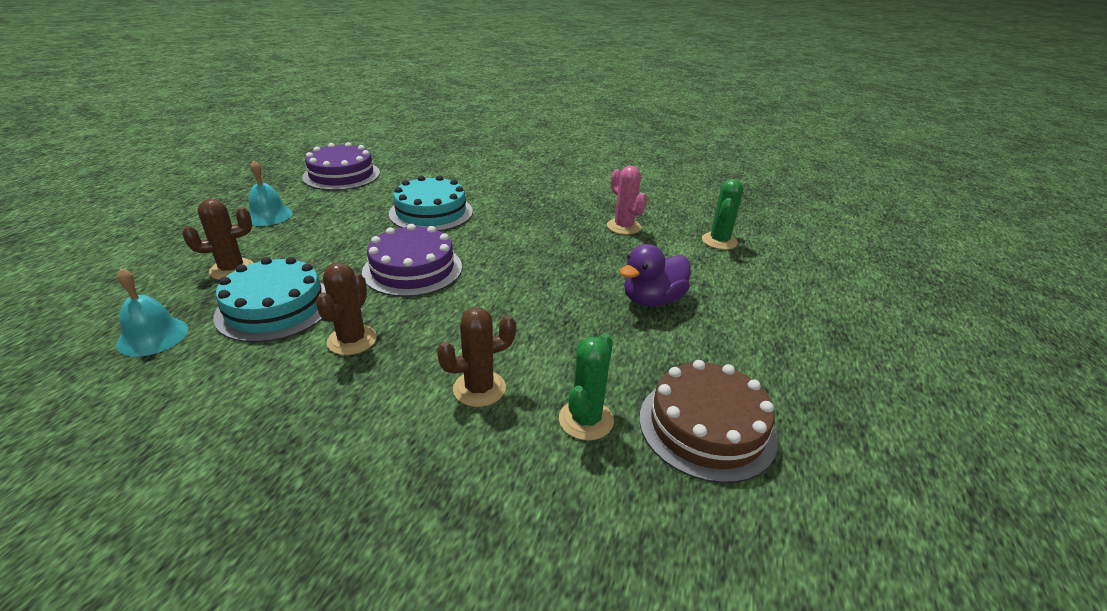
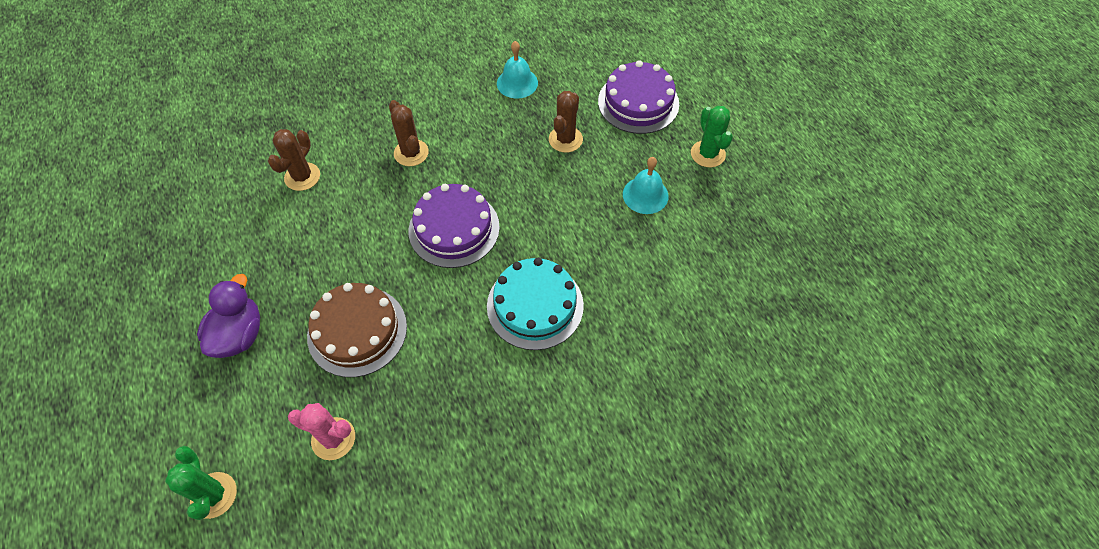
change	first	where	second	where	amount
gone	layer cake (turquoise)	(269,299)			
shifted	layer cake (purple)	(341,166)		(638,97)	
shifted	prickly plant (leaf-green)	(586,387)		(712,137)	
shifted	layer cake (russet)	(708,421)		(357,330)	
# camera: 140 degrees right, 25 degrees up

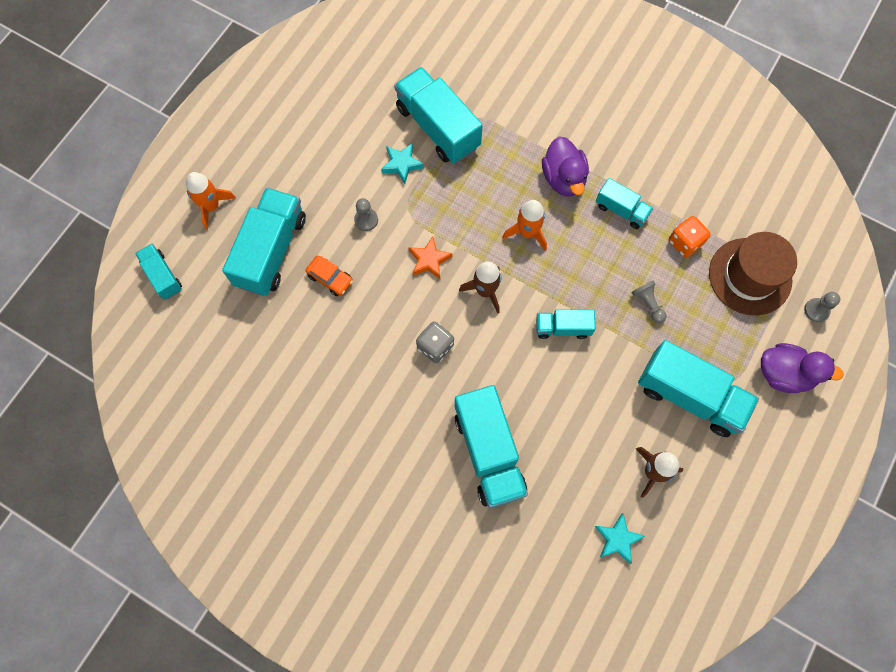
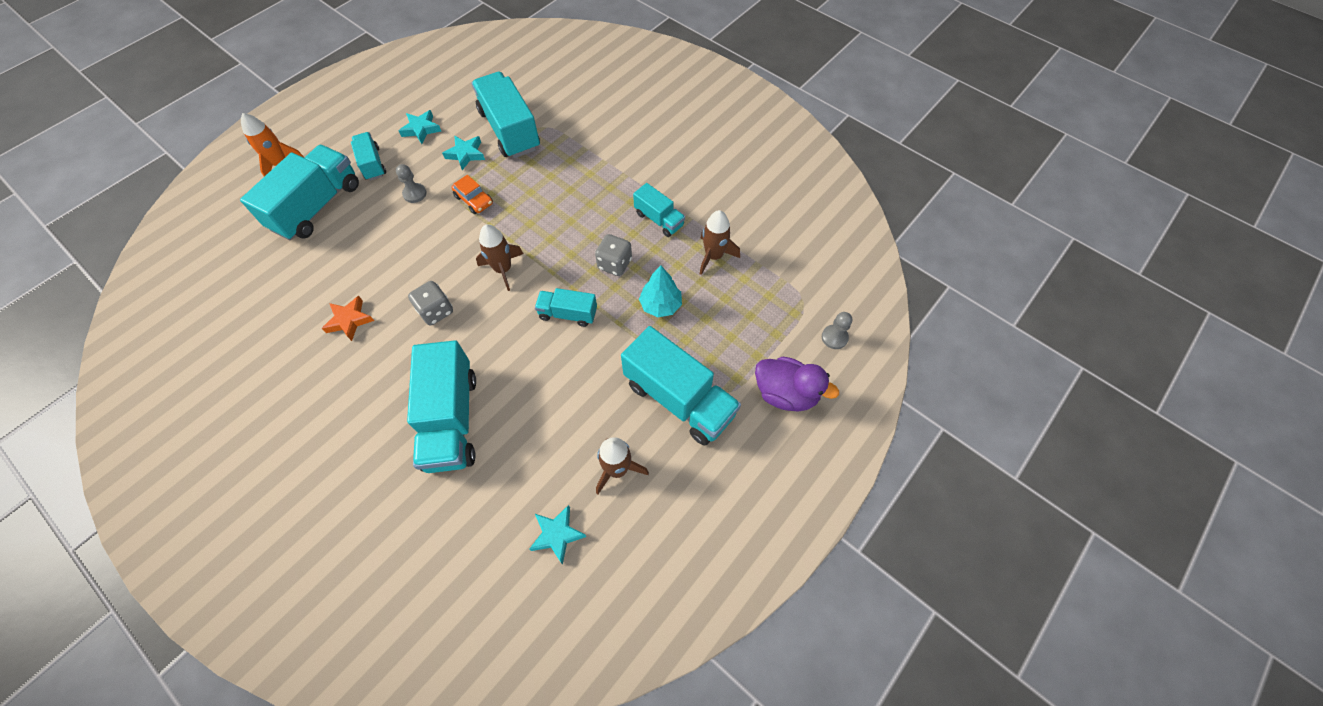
change	first	where	second	where	amount
gone	toy rocket (bright orange)	(524,225)			
gone	rubber duck (purple)	(565,166)			
gone	tall hat (russet)	(753,274)			
new			star shape (turquoise)	(420,127)	
new			dice (gray)	(613,255)	
shifted	lorry (turquoise)	(158,272)		(368,156)	
shifted	automobile (bright orange)	(329,276)		(472,194)	
shifted	star shape (bright orange)	(430,257)		(347,318)	
swapped	chess pawn (gray)	(649,301)	tree (turquoise)	(660,291)	
swapped	dice (bright orange)	(690,236)	toy rocket (russet)	(720,242)	
# camera: 10 degrees right, 10 degrees down

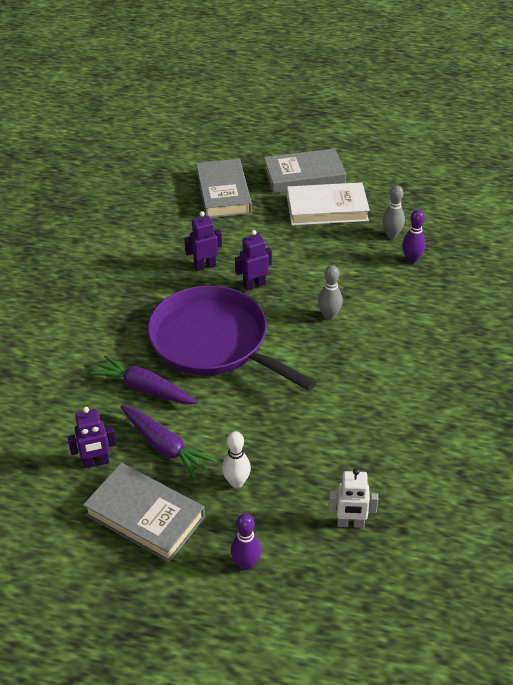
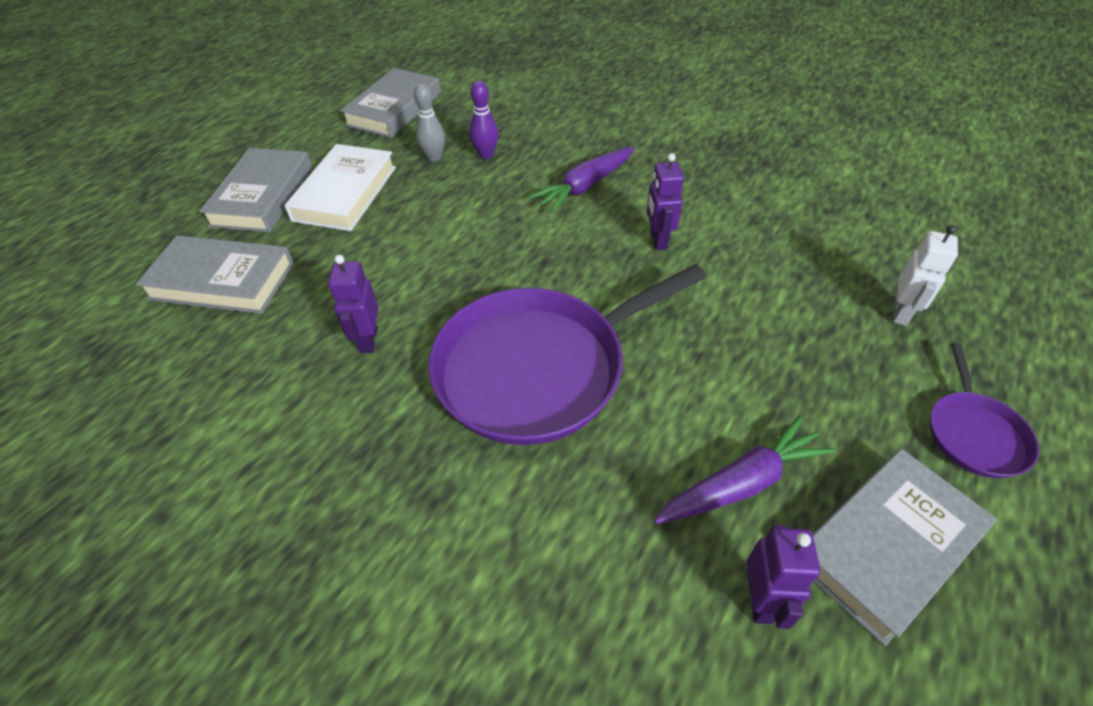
change	first	where	second	where	amount
gone	skittle (snow-white)	(236,459)			
gone	skittle (gray)	(330,292)			
new			book (gray)	(390,103)	
shifted	toy carrot (purple)	(144,379)		(582,179)	
shifted	toy robot (purple)	(253,260)		(665,201)	
swapped	skittle (purple)	(246,542)	pan (purple)	(985,410)	
# camera: 70 degrees left, 5 degrees up

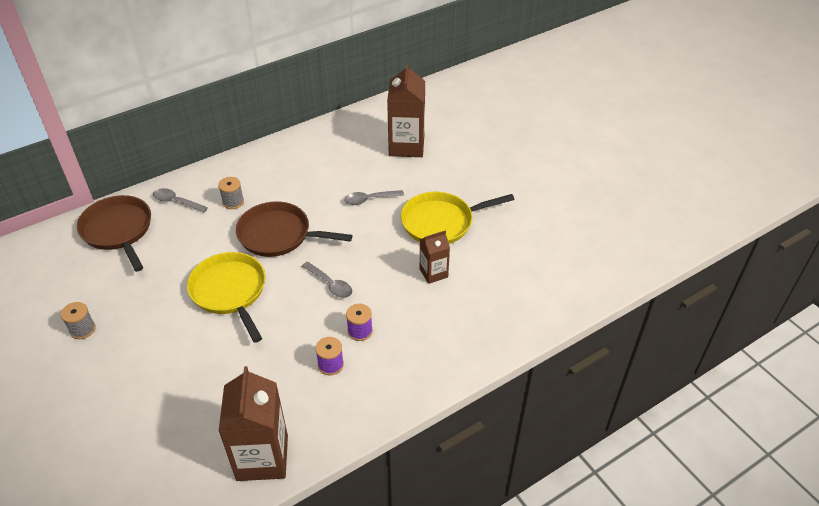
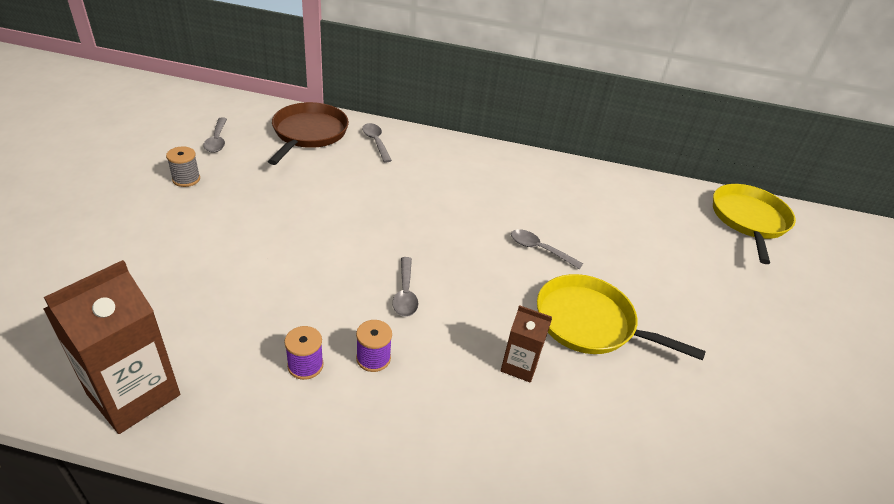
change	first	where	second	where	amount
gone	spool (gray)	(231,193)			
gone	pan (russet)	(294,229)			
gone	carton (russet)	(406,109)			
new			teaspoon (gray)	(215,135)	
shifted	pan (bright yellow)	(226,297)		(754,224)	
# camera: 40 degrees right, 5 degrees down

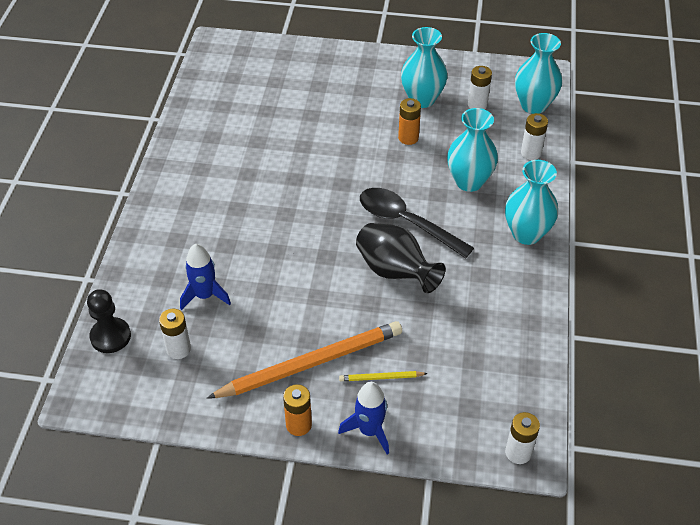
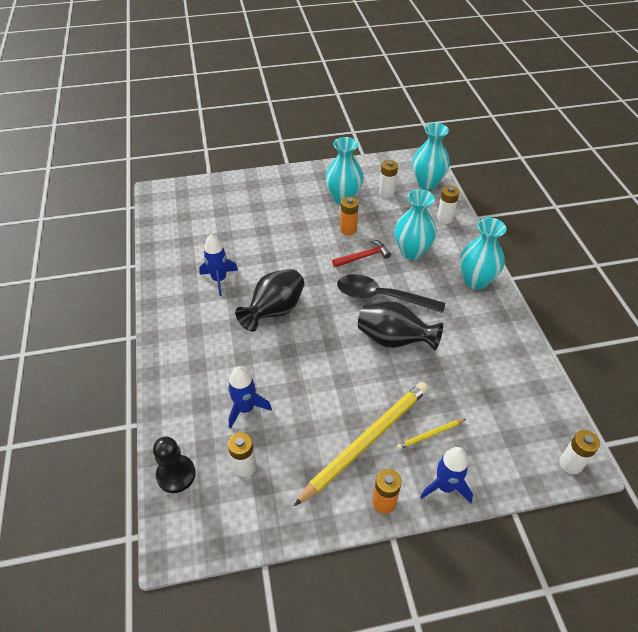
change	first	where	second	where	amount
new			toy rocket (cobalt)	(218,265)	
new			vase (jet-black)	(269,300)	
new			hammer (red)	(361,254)	
repainted	lead pencil (bright orange)	(304,360)	lead pencil (bright yellow)	(361,444)	
# camera: 20 degrees left, 0 degrees up

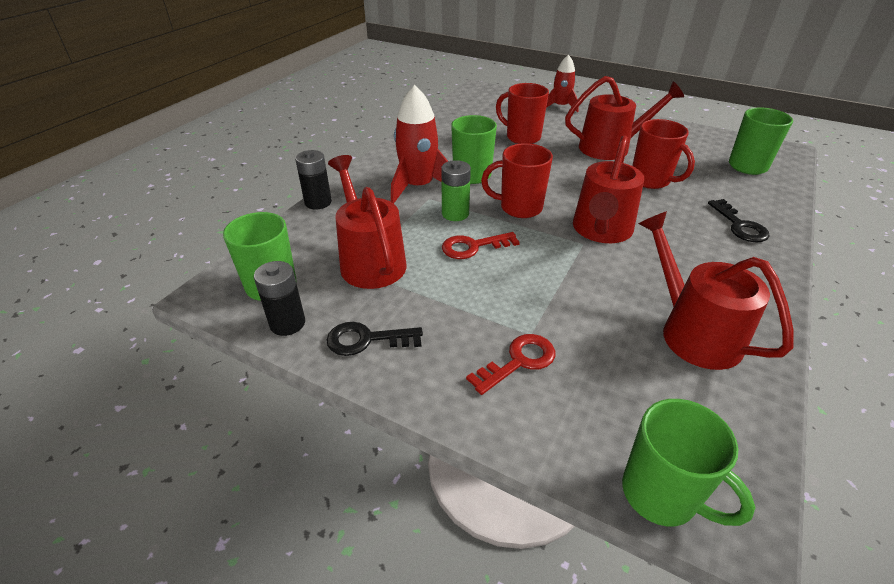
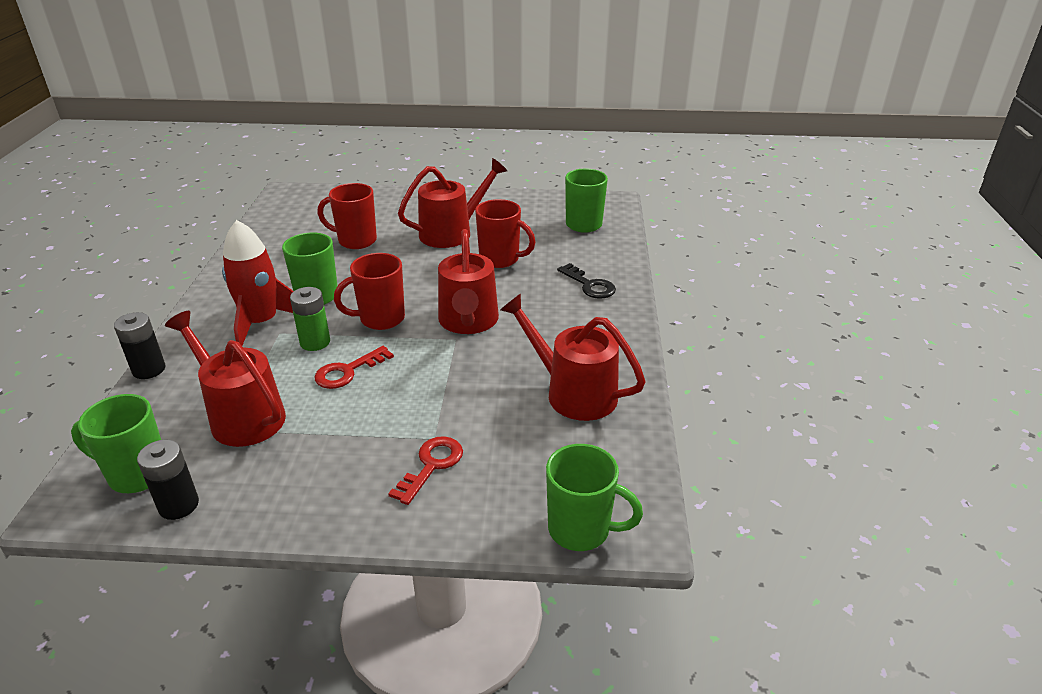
change	first	where	second	where	amount
gone	latchkey (jet-black)	(374,339)			
gone	toy rocket (red)	(562,83)			
# camera: 25 degrees left, 5 degrees down

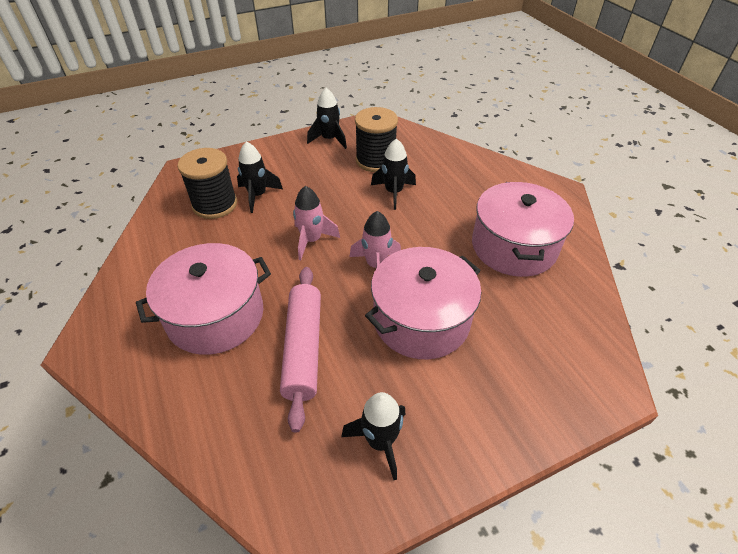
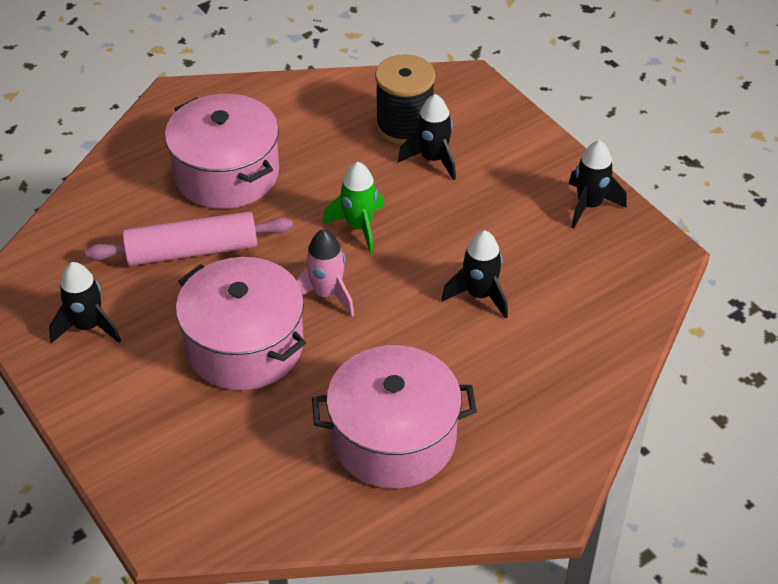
change	first	where	second	where	amount
gone	spool (jet-black)	(376,139)			
repainted	toy rocket (rosy)	(316,223)	toy rocket (leaf-green)	(353,207)	
# camera: 80 degrees right, 0 degrees up

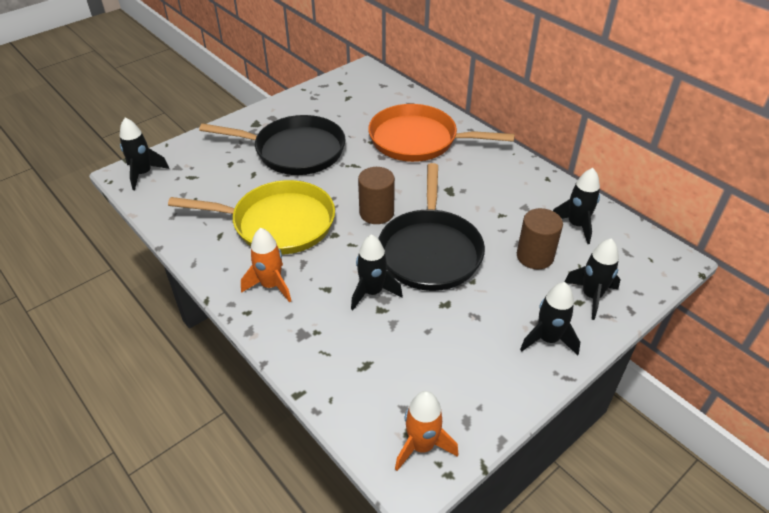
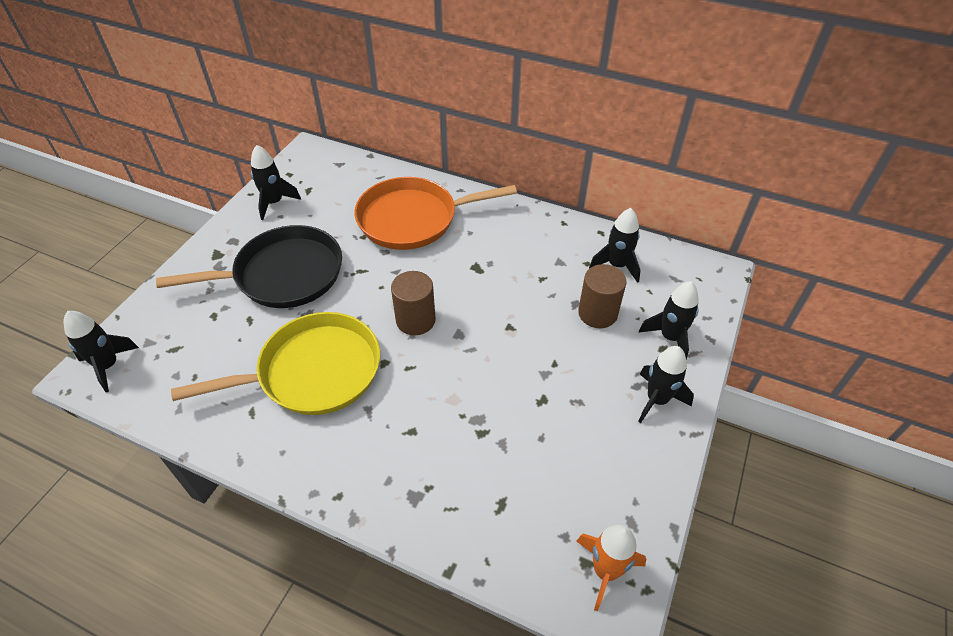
change	first	where	second	where	amount
gone	toy rocket (bright orange)	(266,265)			
gone	pan (jet-black)	(431,227)			
shifted	toy rocket (jet-black)	(377,272)		(276,182)	
# camera: 25 degrees left, 5 degrees up

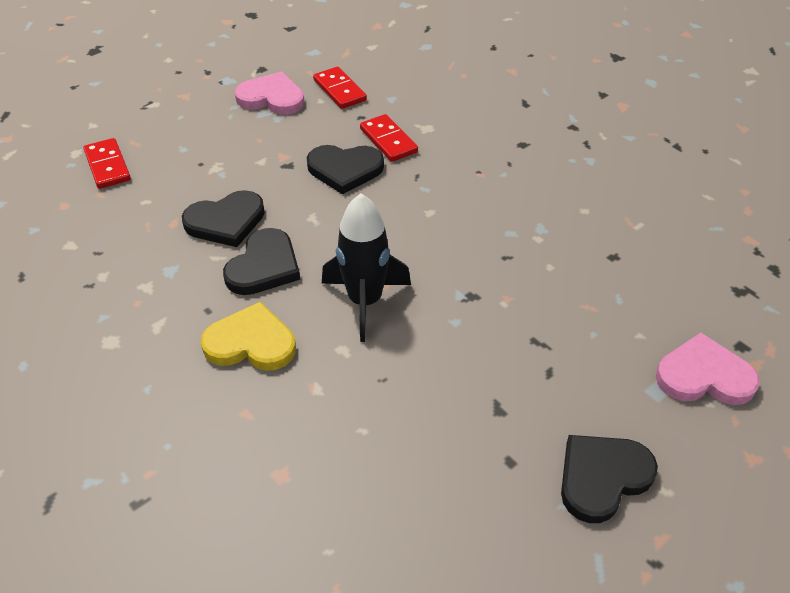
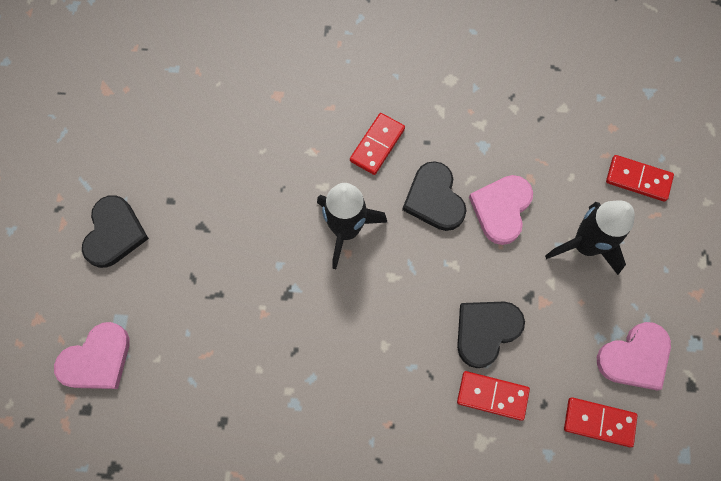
change	first	where	second	where	amount
new			toy rocket (jet-black)	(590,237)	
swapped	heart shape (bright yellow)	(248,336)	domino piece (red)	(377,144)	
repainted	heart shape (jet-black)	(223,218)	heart shape (rosy)	(501,210)	
# camera: 135 degrees right, 25 degrees up

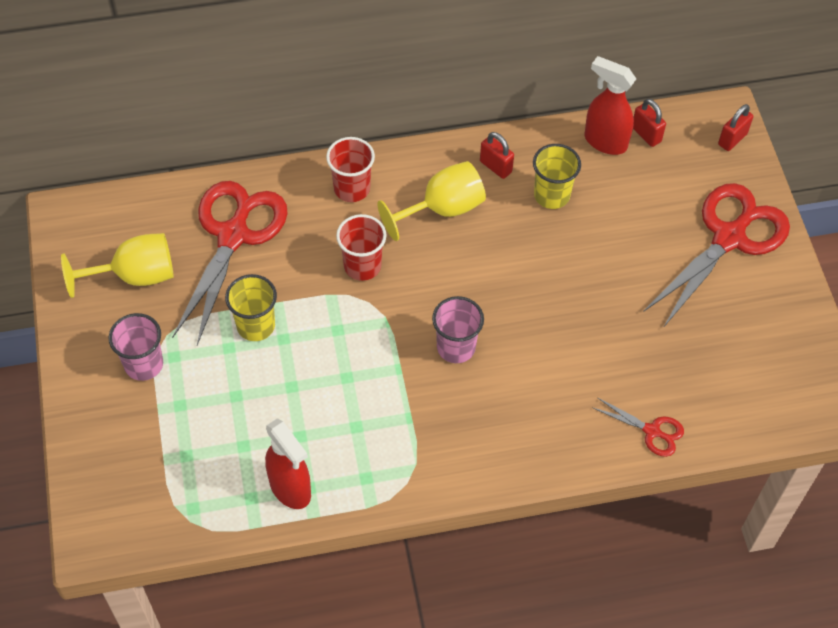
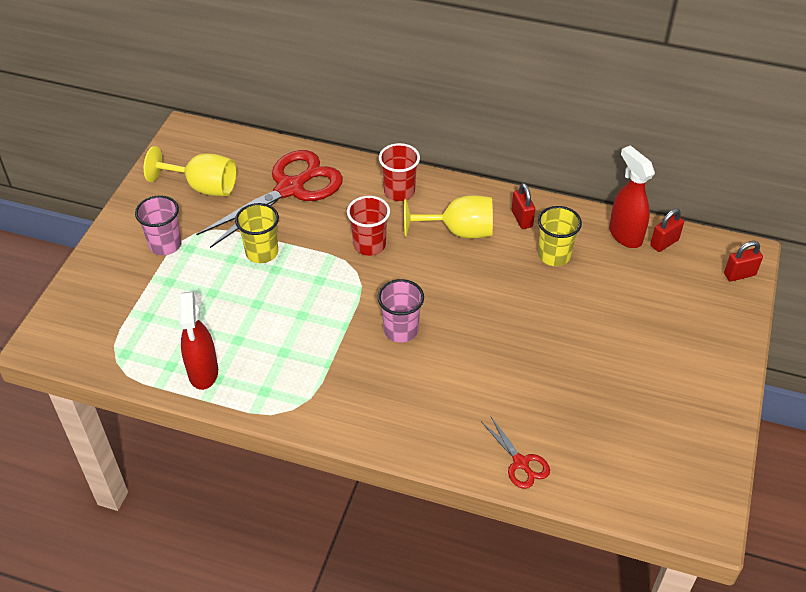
change	first	where	second	where	amount
gone	scissors (red)	(716,255)			
rotated	lock (red)	(649,123)		(667,230)	60 degrees clockwise
# camera: 30 degrees right, 10 degrees down

